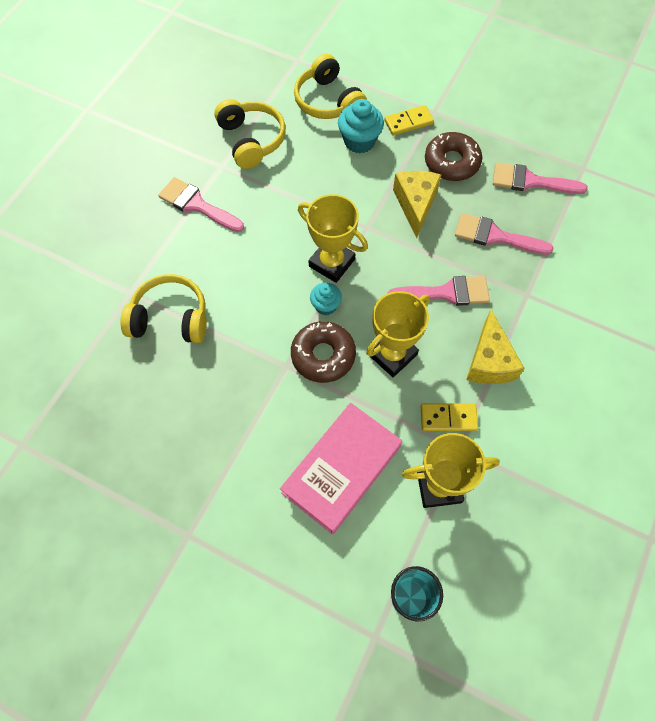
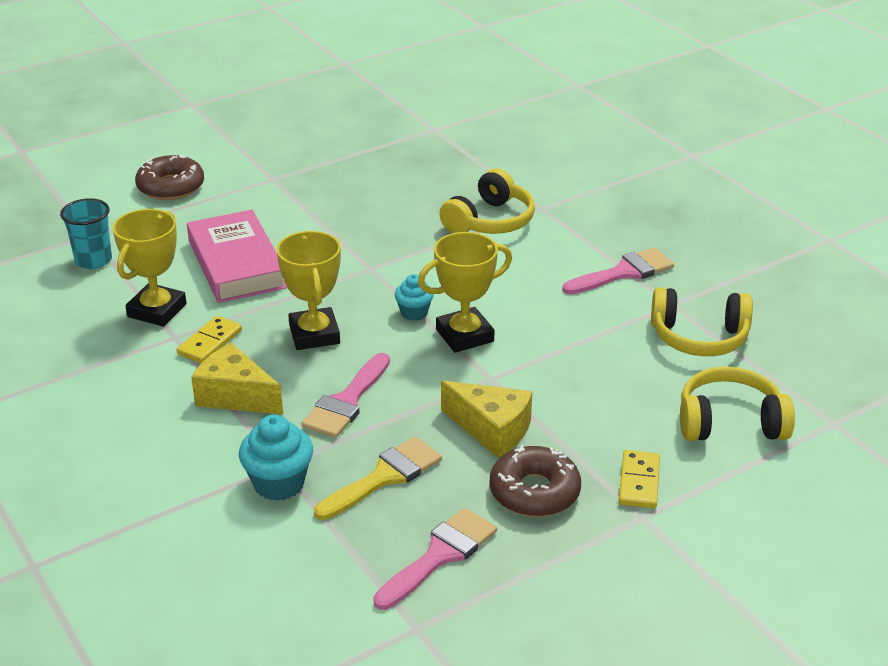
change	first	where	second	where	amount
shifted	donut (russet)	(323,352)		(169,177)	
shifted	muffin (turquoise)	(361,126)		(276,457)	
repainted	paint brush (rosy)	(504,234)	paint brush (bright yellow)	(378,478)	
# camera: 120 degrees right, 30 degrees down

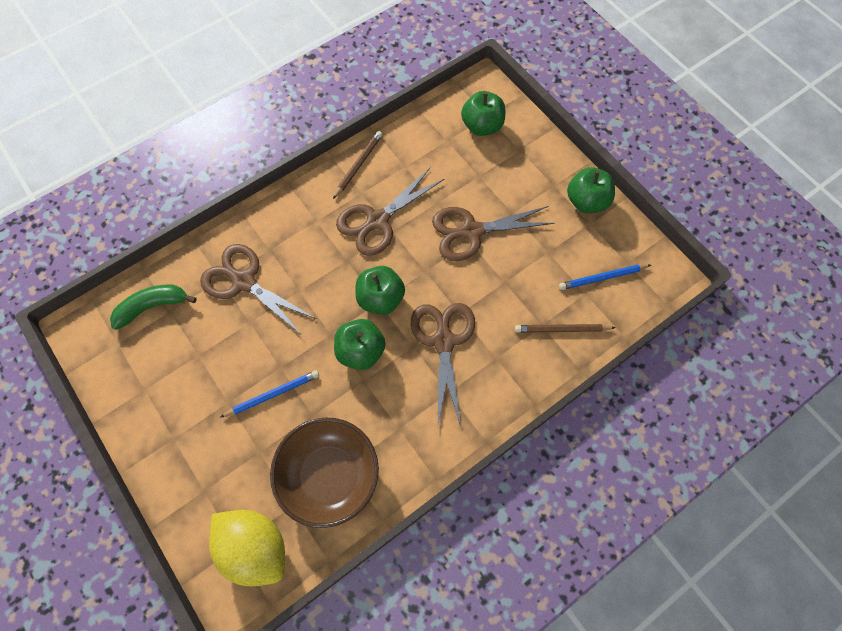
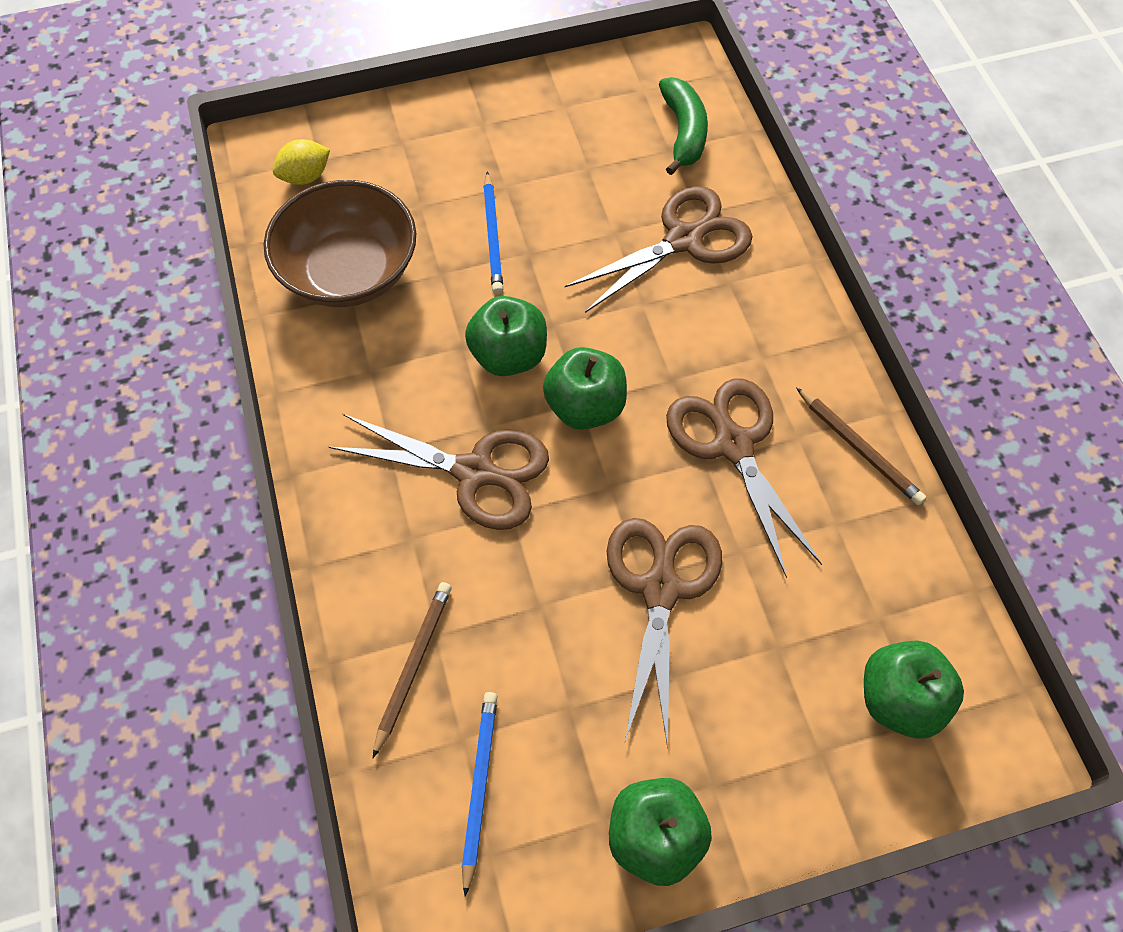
change	first	where	second	where	amount
scaled	lemon (bright yellow)	(247,548)		(301,162)	x0.51
# camera: 110 degrees right, 5 degrees down

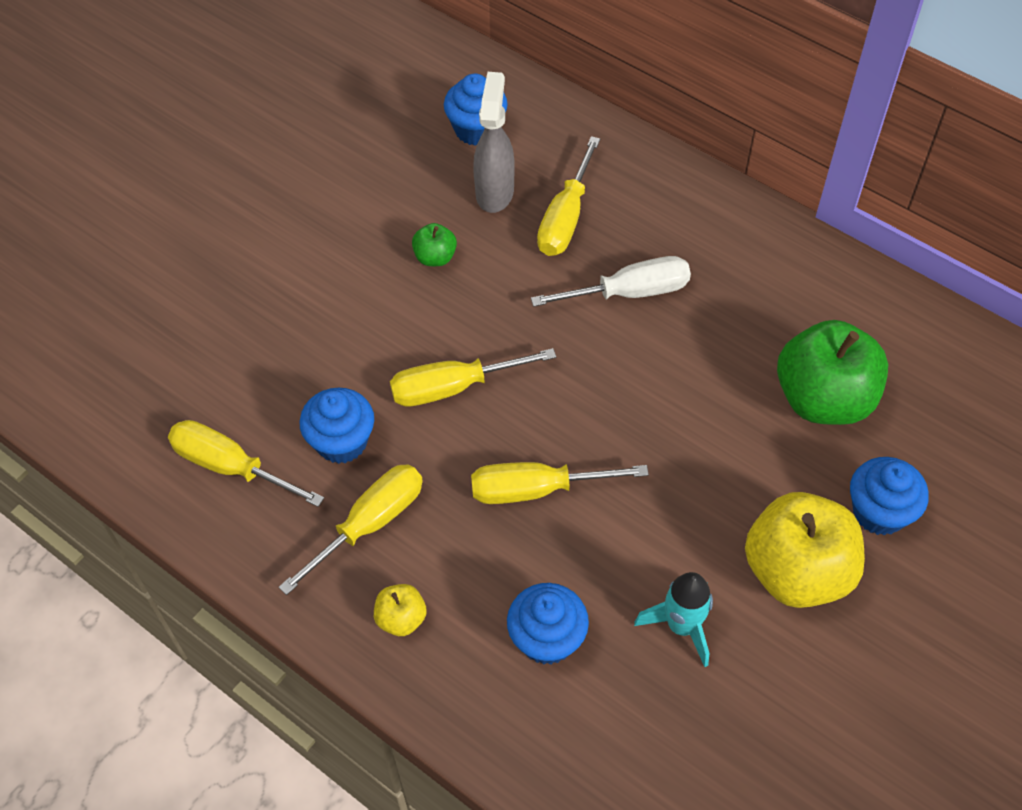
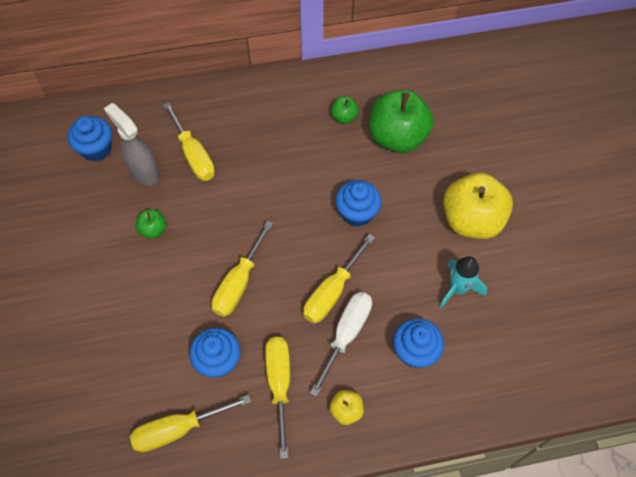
change	first	where	second	where	amount
new			apple (leaf-green)	(345,110)	
shifted	screwdriver (snow-white)	(611,281)		(341,344)	
shifted	muffin (cobalt)	(889,496)		(358,203)	
# camera: 50 degrees left, 5 degrees up

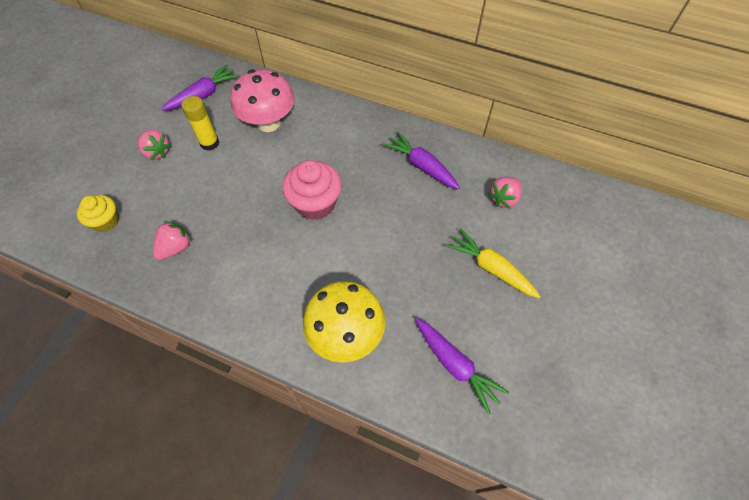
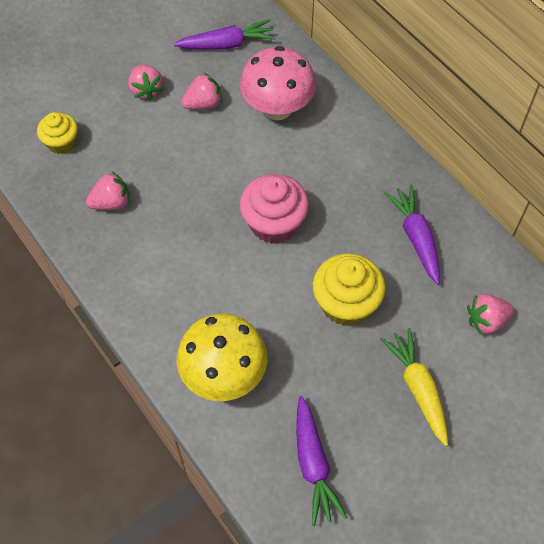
change	first	where	second	where	amount
new			muffin (bright yellow)	(349,289)	
swapped	glue stick (bright yellow)	(200,123)	berry (rosy)	(201,91)	
# camera: 30 degrees right, 0 degrees up

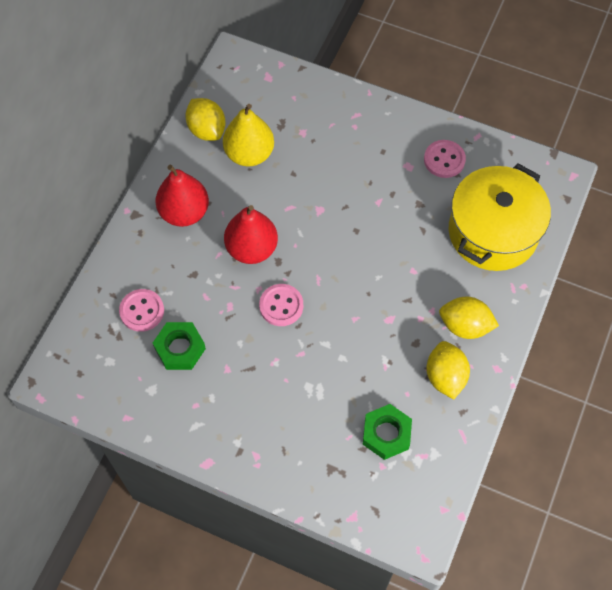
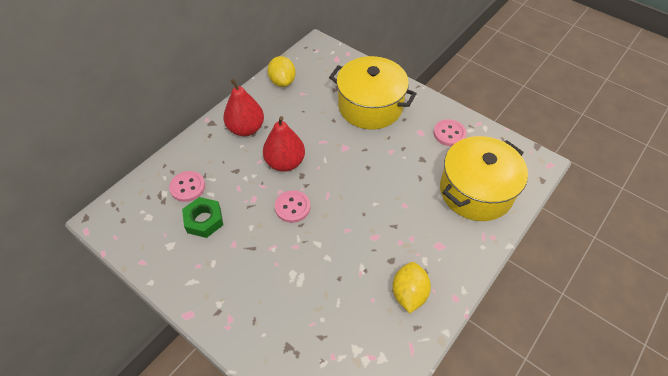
change	first	where	second	where	amount
gone	toy pear (bright yellow)	(248,135)			
gone	hexagon nut (leaf-green)	(387,432)			
gone	lemon (bright yellow)	(469,318)			
new			pot (bright yellow)	(373,92)	
# camera: 15 degrees right, 10 degrees down

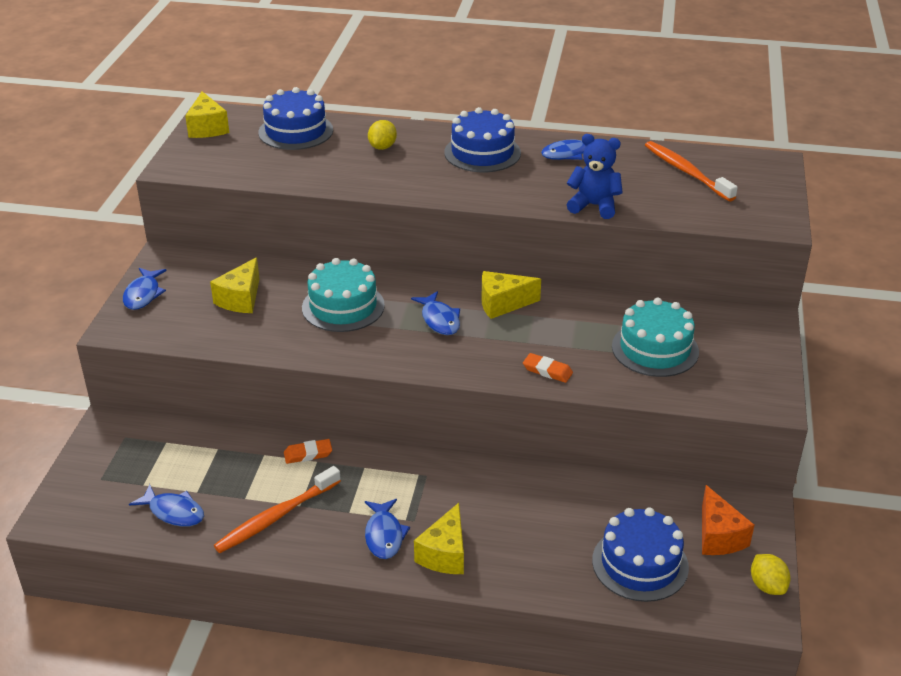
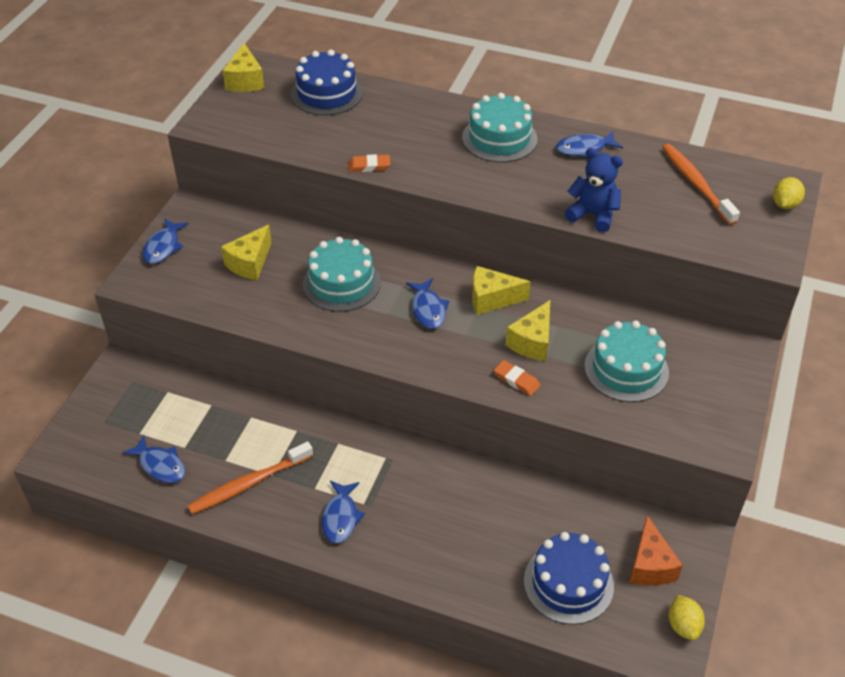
change	first	where	second	where	amount
shifted	eraser (bright orange)	(308,451)		(369,163)	
shifted	lemon (bright yellow)	(382,135)		(789,193)	
shifted	cheese (bright yellow)	(439,538)		(528,330)	
repainted	layer cake (cobalt)	(482,139)	layer cake (turquoise)	(500,128)	
# camera: 10 degrees right, 10 degrees up

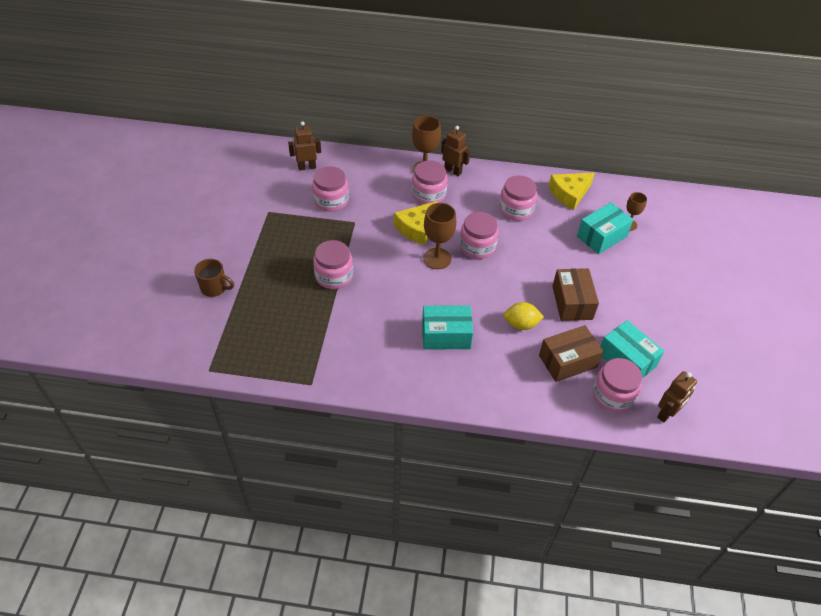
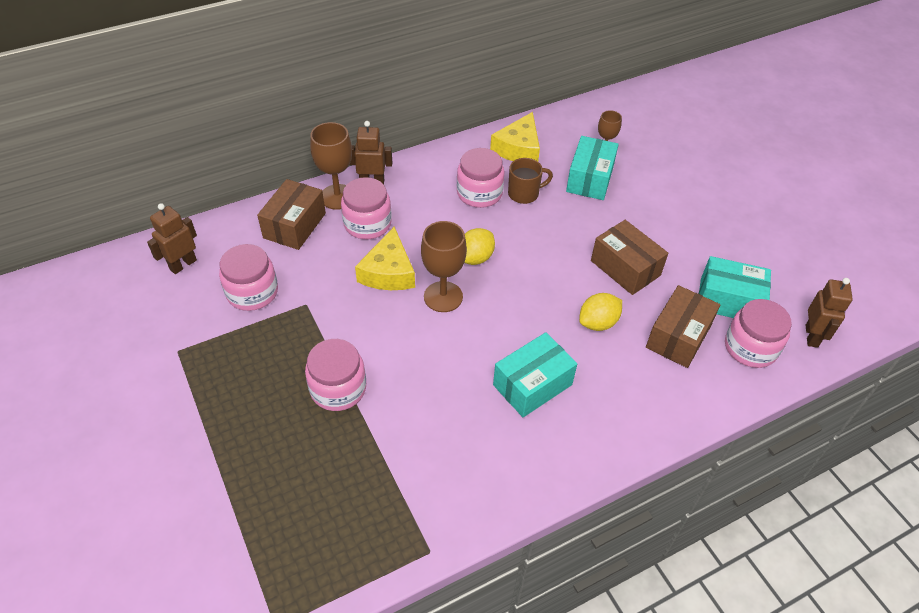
change	first	where	second	where	amount
new			parcel (russet)	(291,214)	
shifted	coffee mug (russet)	(214,278)		(530,181)	
swapped	jam jar (rosy)	(479,235)	lemon (bright yellow)	(480,246)	
# camera: 35 degrees left, 0 degrees up

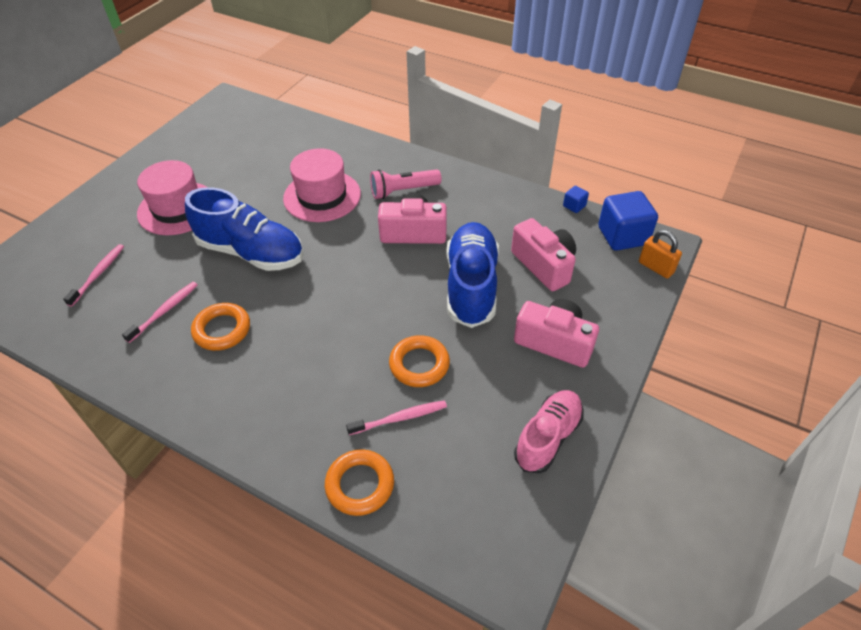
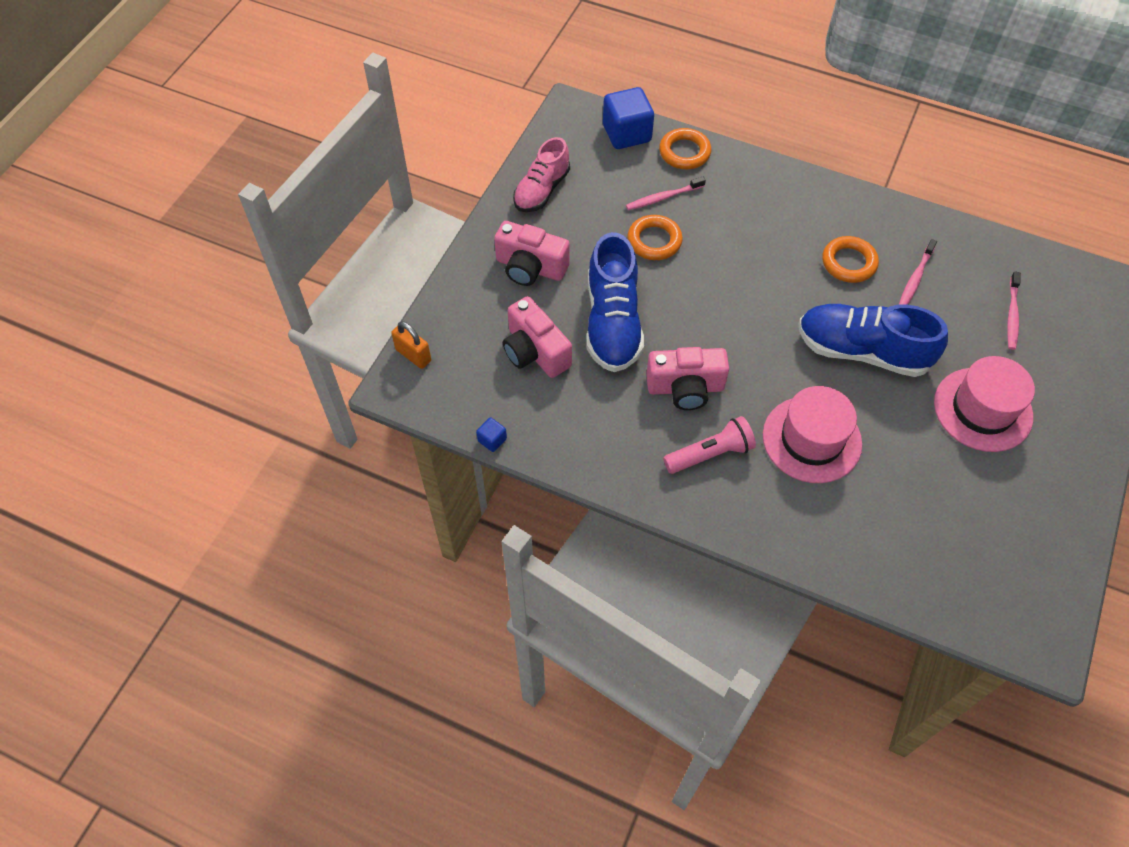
change	first	where	second	where	amount
shifted	block (cobalt)	(628,221)		(628,118)	
# camera: 175 degrees right, 10 degrees up

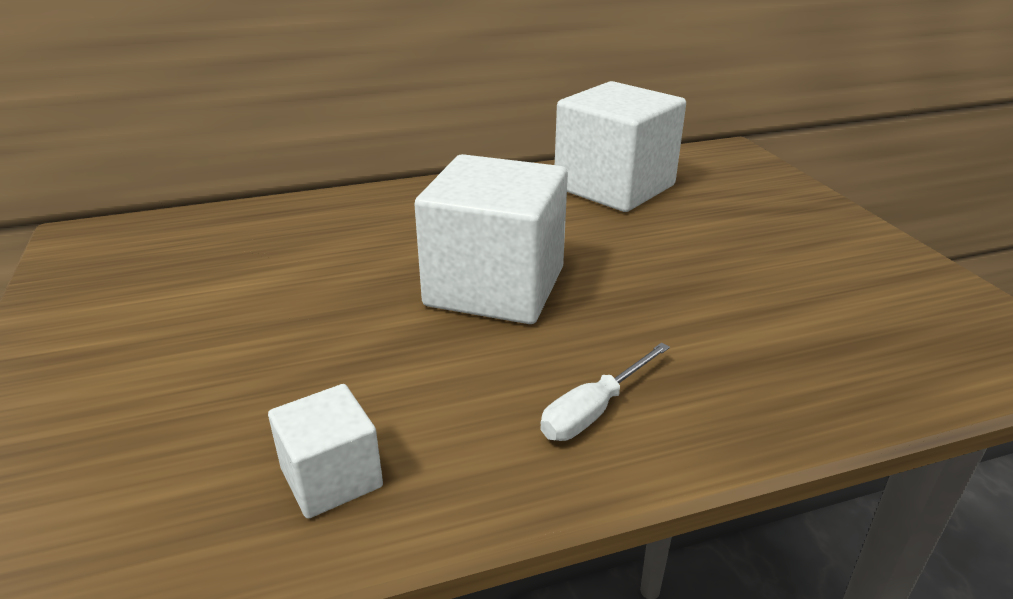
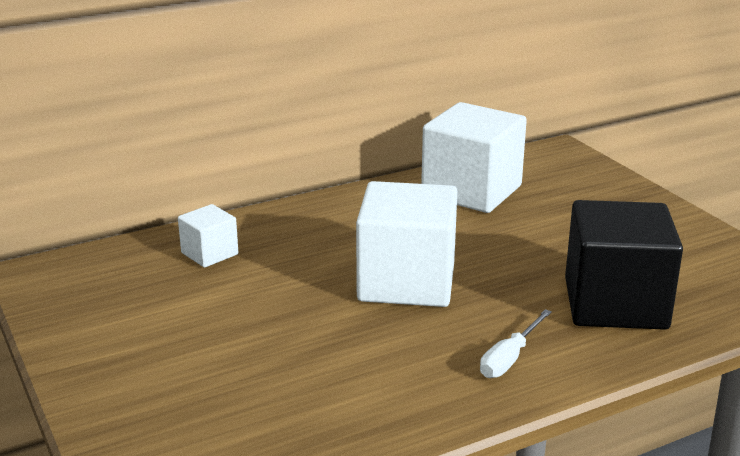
change	first	where	second	where	amount
new			block (jet-black)	(624,265)	
shifted	block (snow-white)	(325,451)		(208,236)	
# camera: 10 degrees left, 5 degrees down

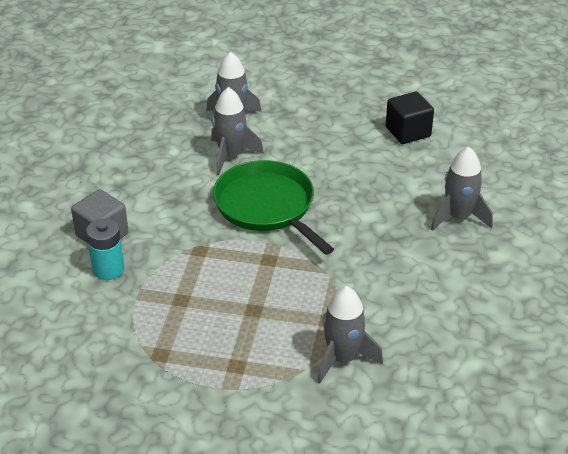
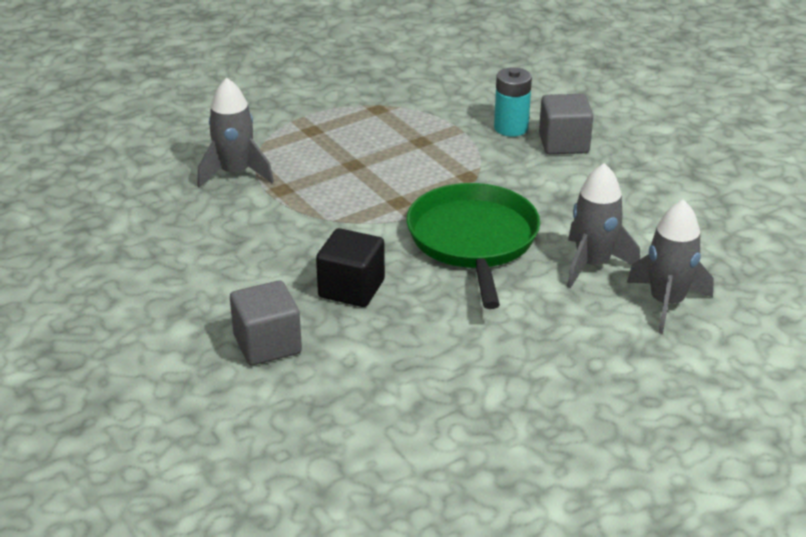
change	first	where	second	where	amount
shifted	block (jet-black)	(410,118)		(350,267)	
swapped	toy rocket (gray)	(462,189)	block (gray)	(266,323)	
rotated	pan (leaf-green)	(273,207)		(473,246)	105 degrees counterclockwise
# camera: 135 degrees right, 5 degrees down

